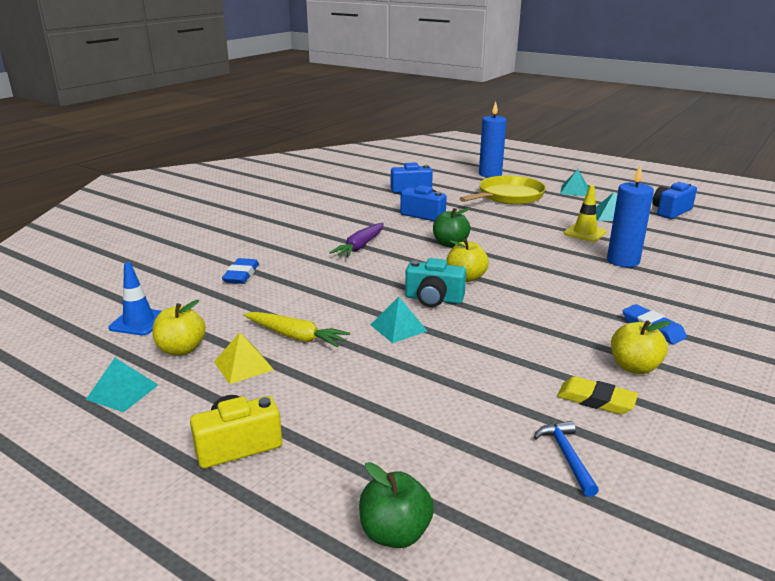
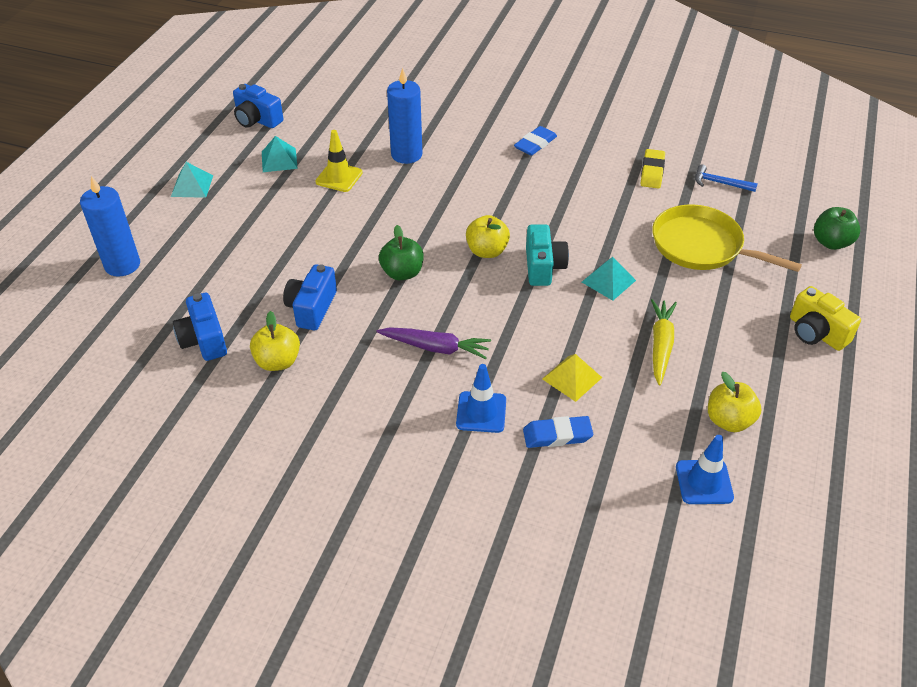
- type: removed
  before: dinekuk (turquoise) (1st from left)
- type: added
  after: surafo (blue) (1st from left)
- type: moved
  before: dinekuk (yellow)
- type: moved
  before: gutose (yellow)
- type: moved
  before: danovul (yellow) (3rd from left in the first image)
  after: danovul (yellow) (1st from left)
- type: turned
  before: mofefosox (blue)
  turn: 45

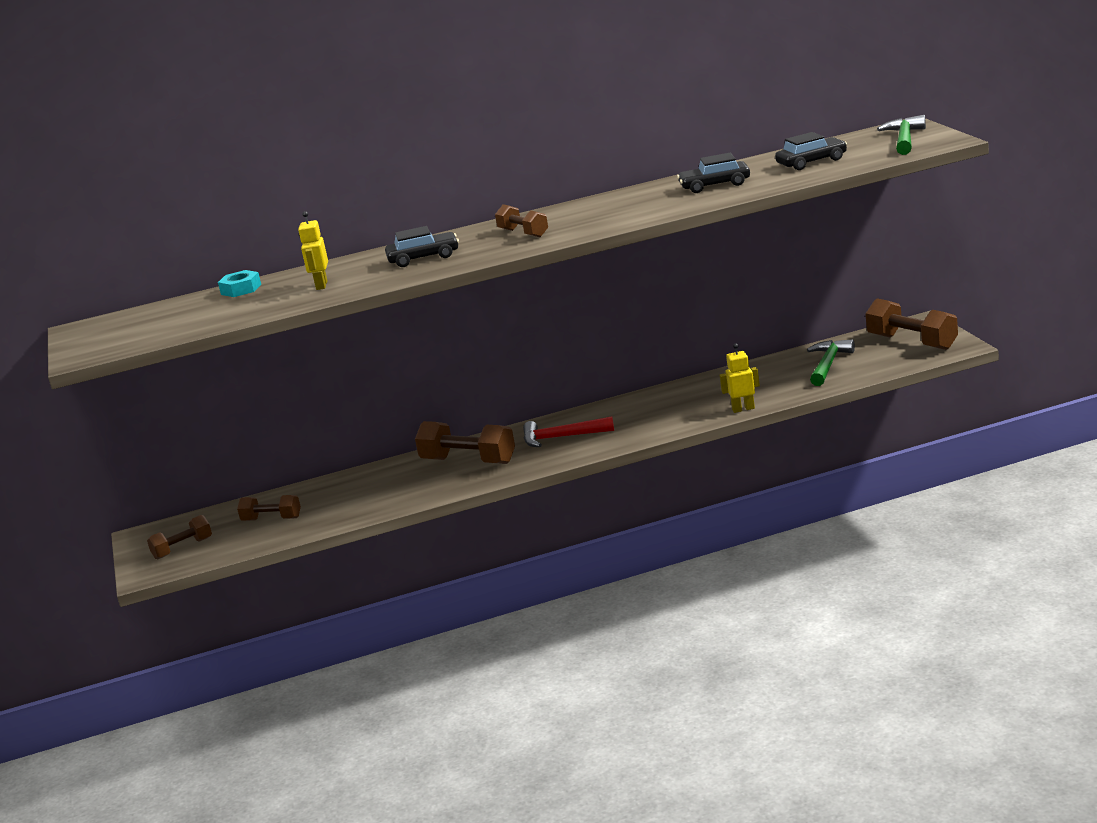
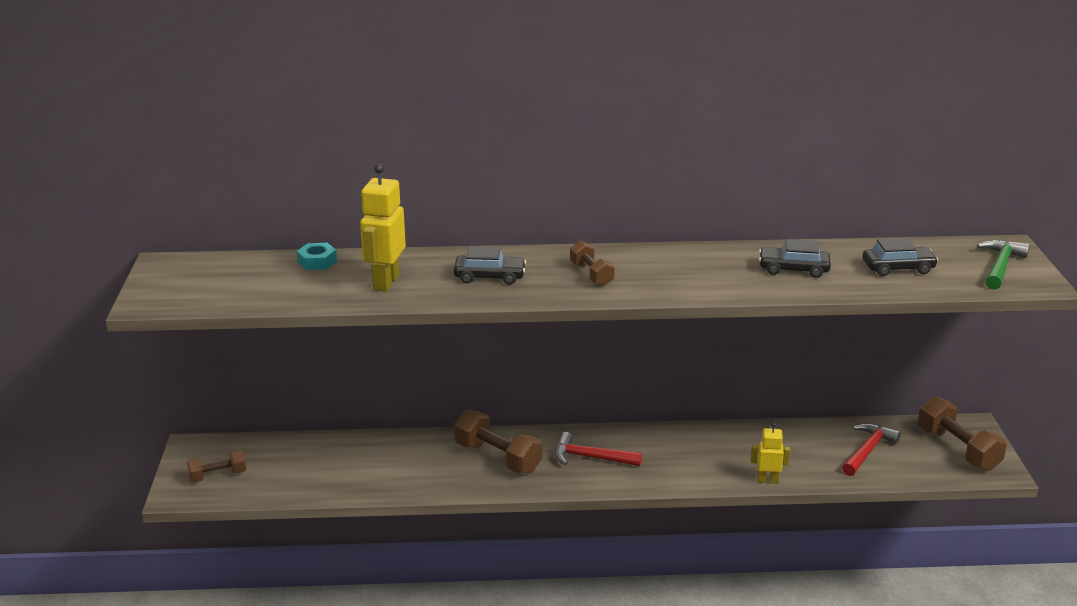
- type: removed
  before: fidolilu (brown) (2nd from left)
- type: recoloured
  before: mofefosox (green) (1st from left)
  after: mofefosox (red) (2nd from left)
- type: resized
  before: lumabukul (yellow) (1st from left)
  scale: 1.7

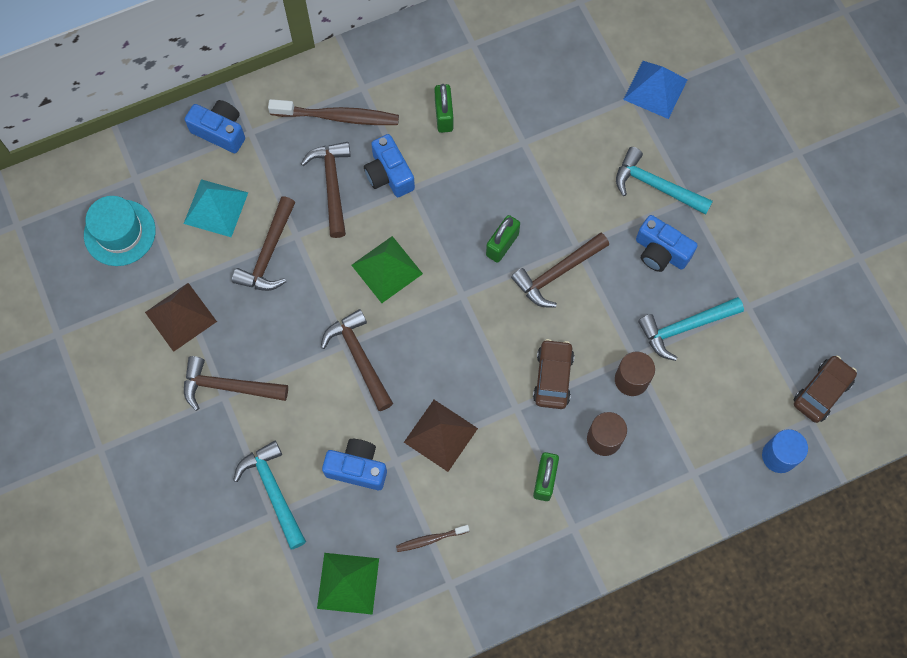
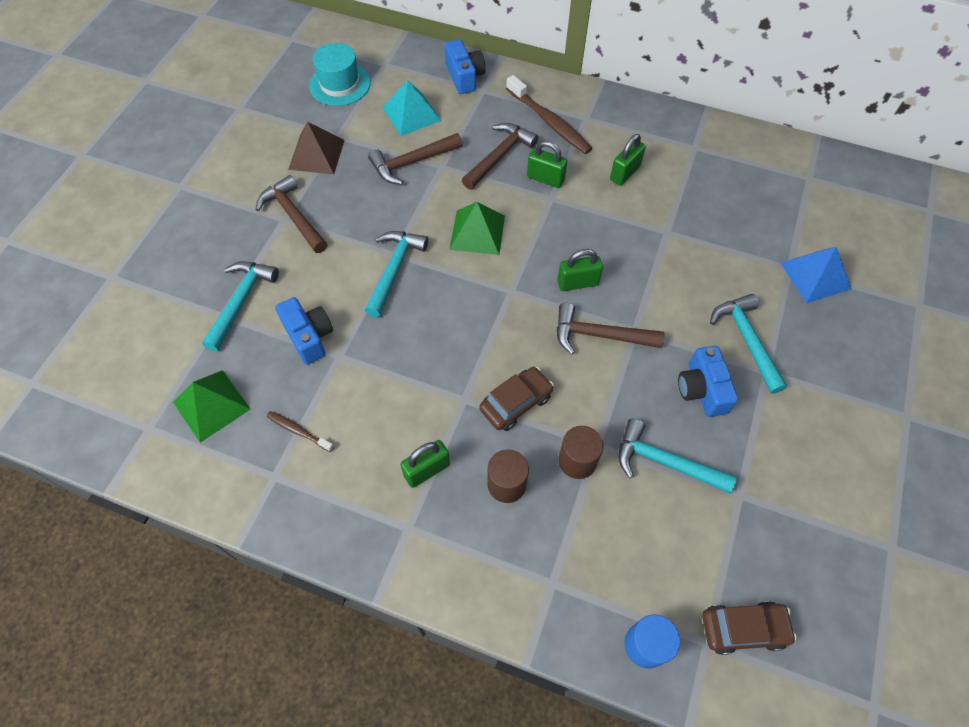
- type: removed
  before: dinekuk (brown) (2nd from left)
- type: replaced
  before: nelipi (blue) (3rd from left)
  after: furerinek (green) (2nd from left)
- type: recoloured
  before: mofefosox (brown) (4th from left)
  after: mofefosox (turquoise) (2nd from left)

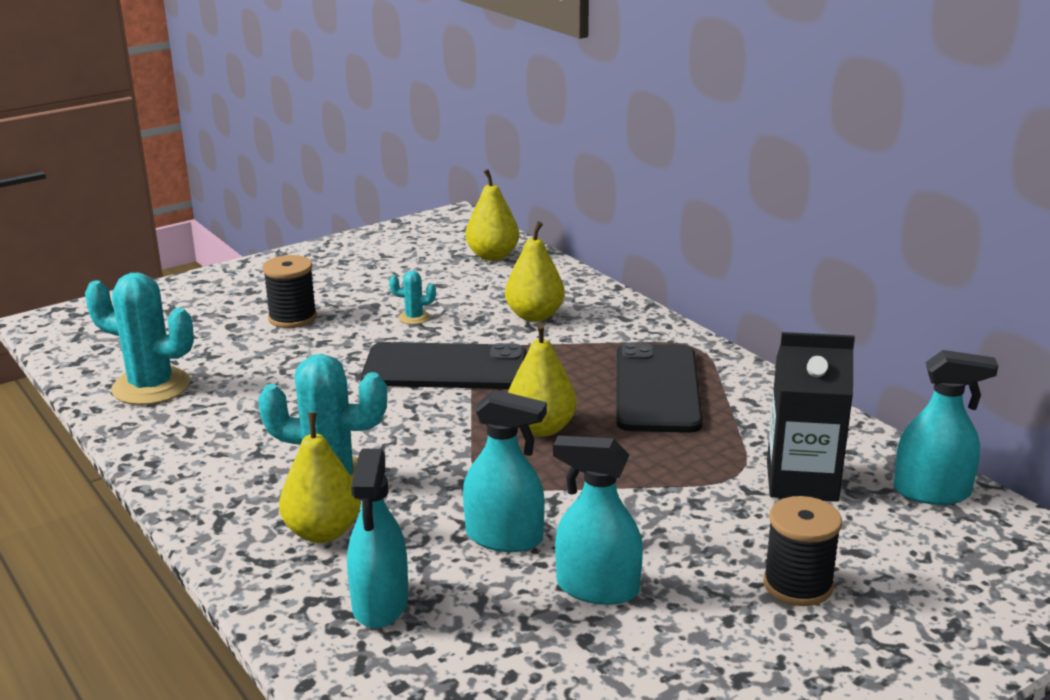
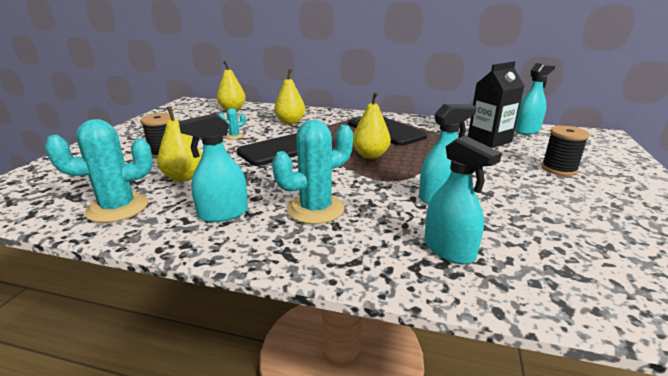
- type: moved
  before: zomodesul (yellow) (1st from left)
- type: moved
  before: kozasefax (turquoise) (3rd from left in the first image)
  after: kozasefax (turquoise) (1st from left)

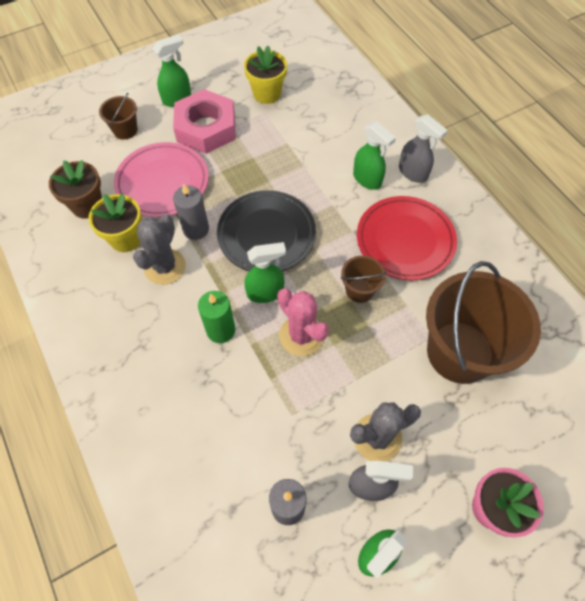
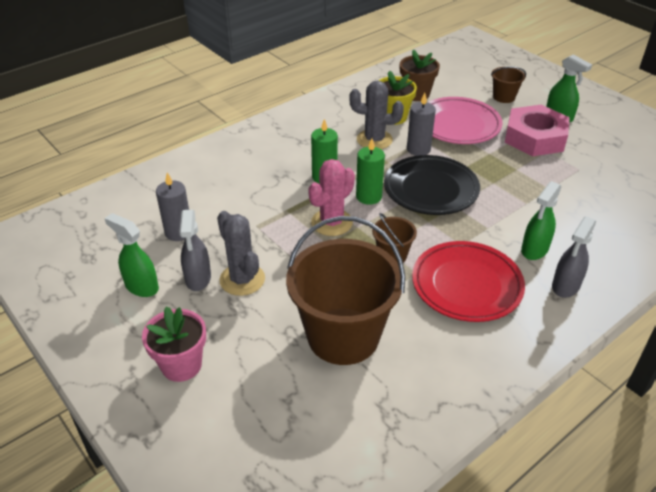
- type: removed
  before: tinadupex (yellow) (2nd from left)
- type: replaced
  before: kozasefax (green) (2nd from left)
  after: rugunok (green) (2nd from left)

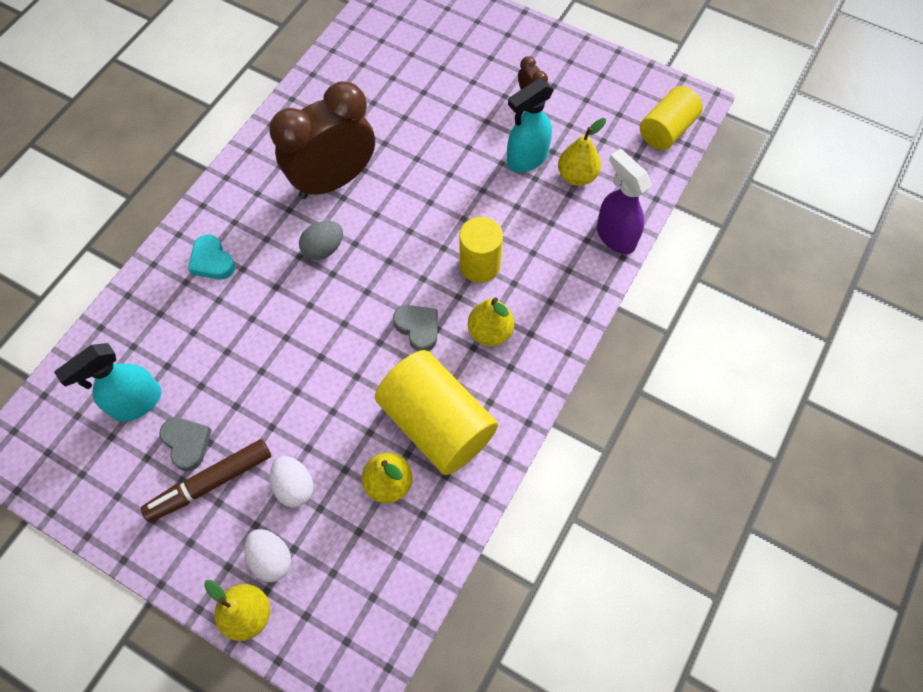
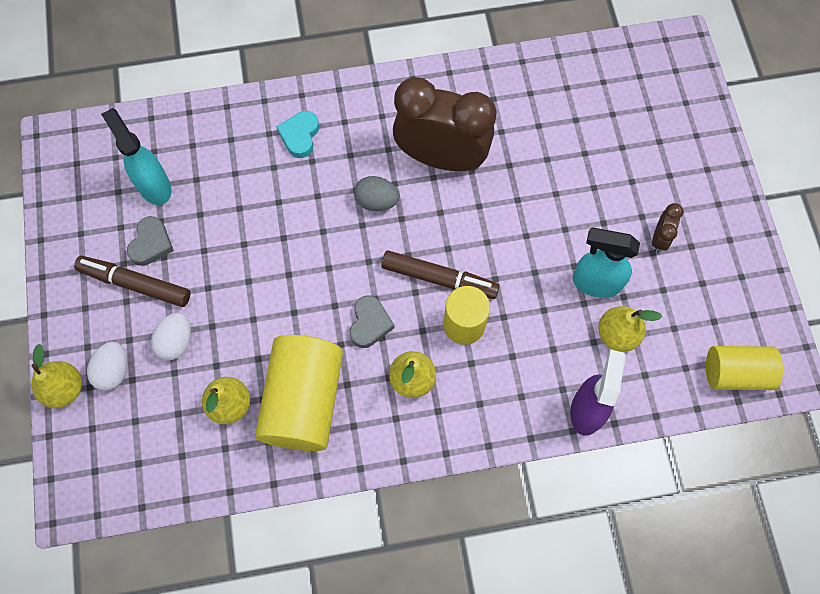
- type: added
  after: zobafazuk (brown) (2nd from left)
- type: turned
  before: kozasefax (turquoise) (1st from left)
  turn: 45

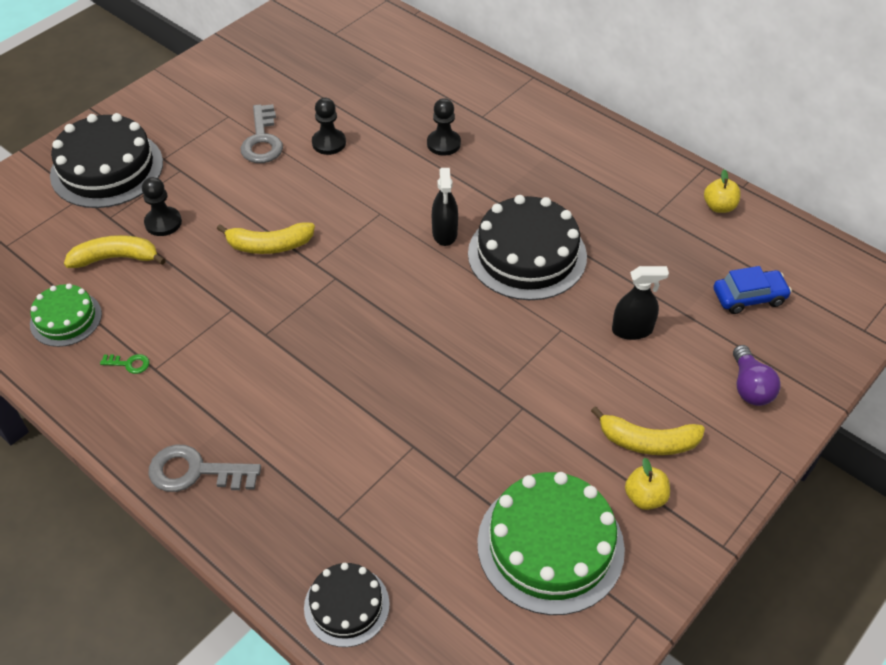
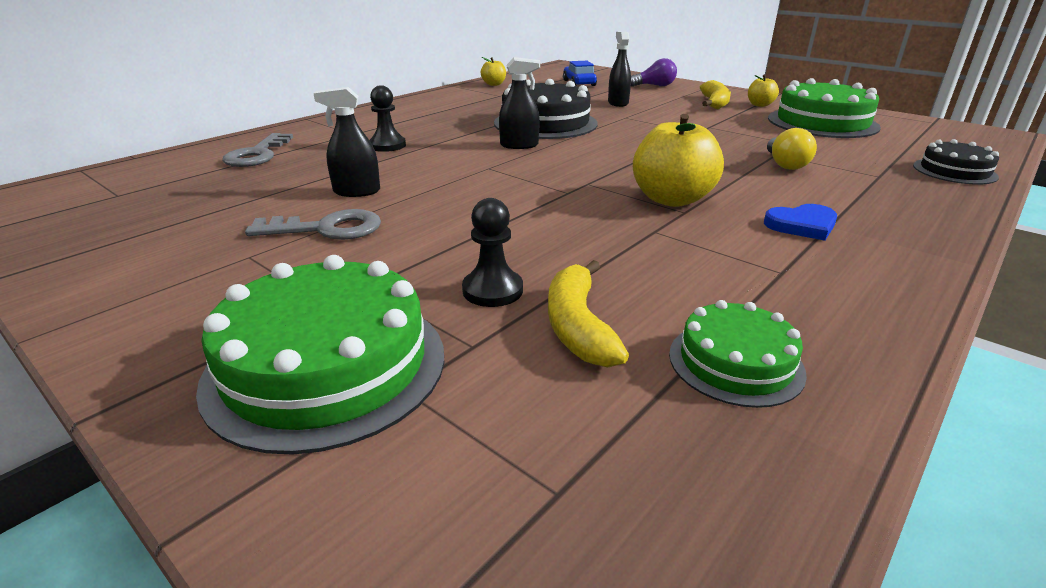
- type: removed
  before: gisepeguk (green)
- type: removed
  before: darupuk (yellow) (2nd from left)
- type: added
  after: danovul (yellow) (2nd from left)
- type: added
  after: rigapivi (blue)
- type: added
  after: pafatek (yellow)
- type: moved
  before: gisepeguk (grey) (1st from left)
- type: replaced
  before: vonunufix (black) (2nd from left)
  after: kozasefax (black) (1st from left)
- type: recoloured
  before: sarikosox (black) (1st from left)
  after: sarikosox (green) (1st from left)

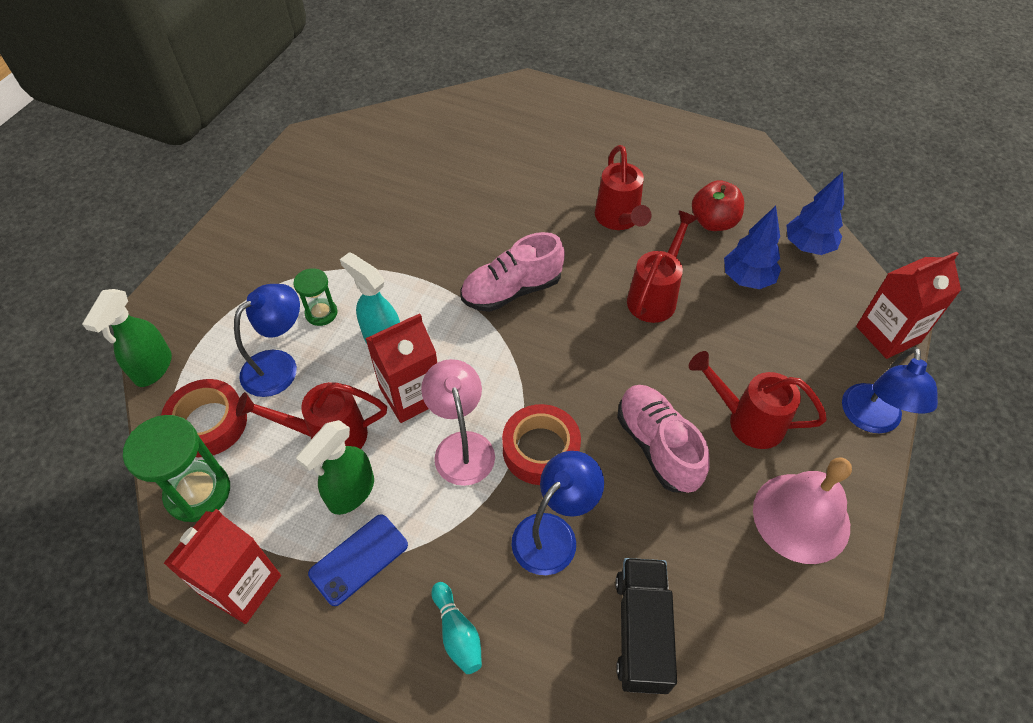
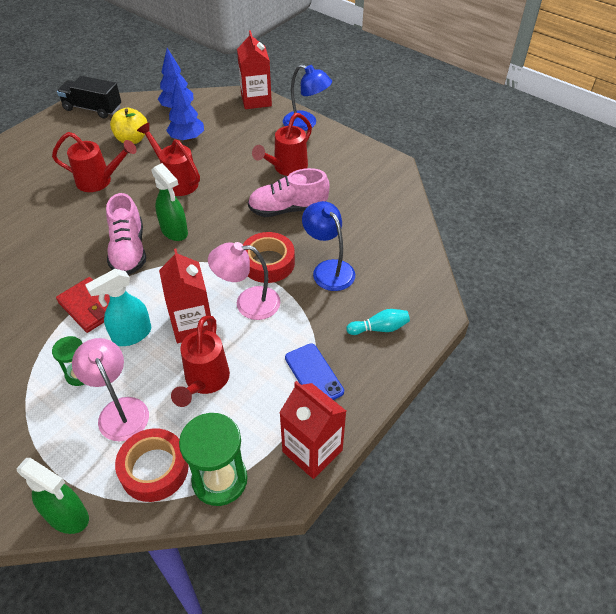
- type: removed
  before: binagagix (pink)
- type: added
  after: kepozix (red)
- type: moved
  before: kozasefax (green) (2nd from left)
- type: moved
  before: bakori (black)
- type: recoloured
  before: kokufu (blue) (1st from left)
  after: kokufu (pink) (1st from left)
- type: recoloured
  before: danovul (red)
  after: danovul (yellow)

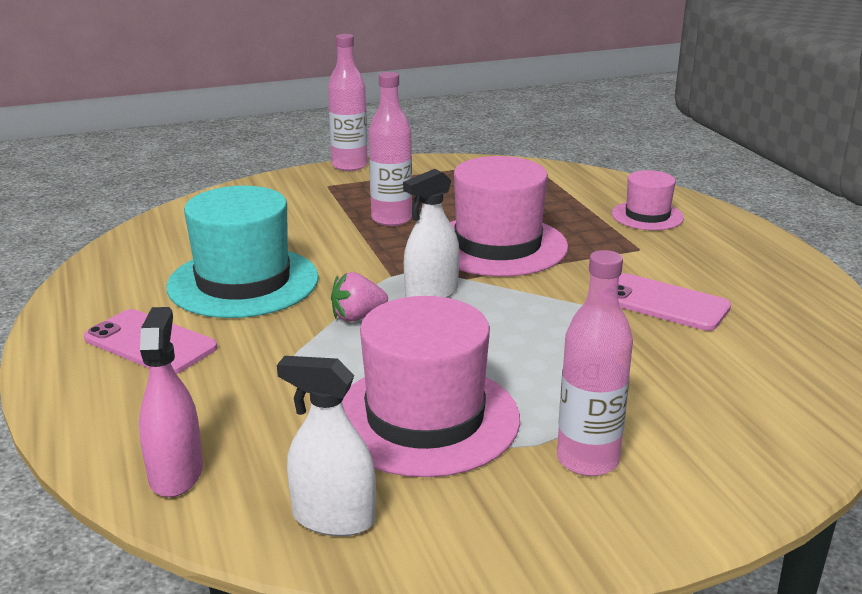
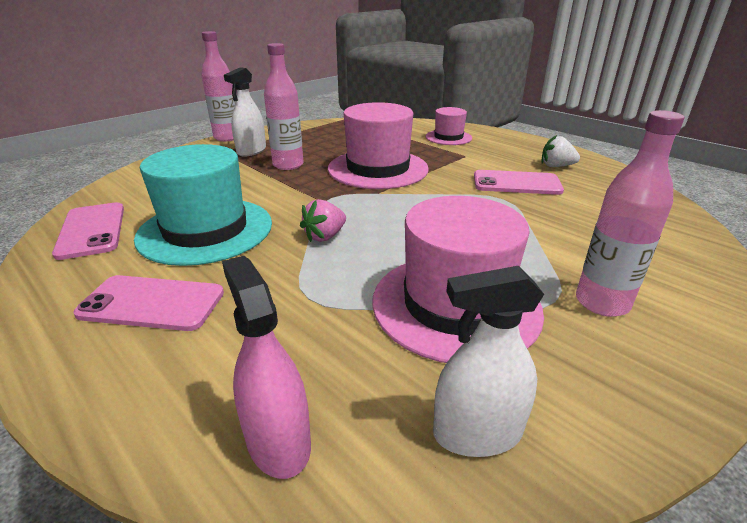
- type: added
  after: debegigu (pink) (1st from left)
- type: added
  after: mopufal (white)
- type: moved
  before: kozasefax (white) (2nd from left in the first image)
  after: kozasefax (white) (1st from left)

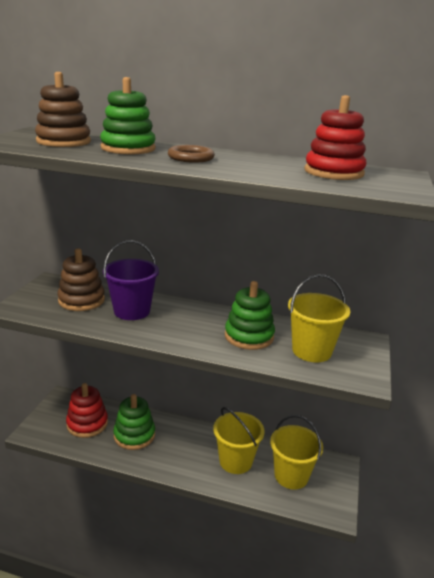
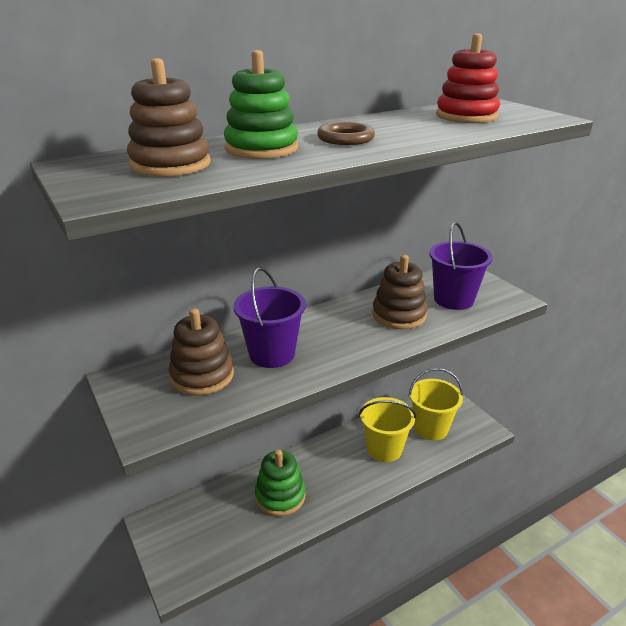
- type: removed
  before: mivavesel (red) (1st from left)
- type: recoloured
  before: mivavesel (green) (3rd from left)
  after: mivavesel (brown) (3rd from left)
- type: recoloured
  before: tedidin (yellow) (3rd from left)
  after: tedidin (purple) (2nd from left)

